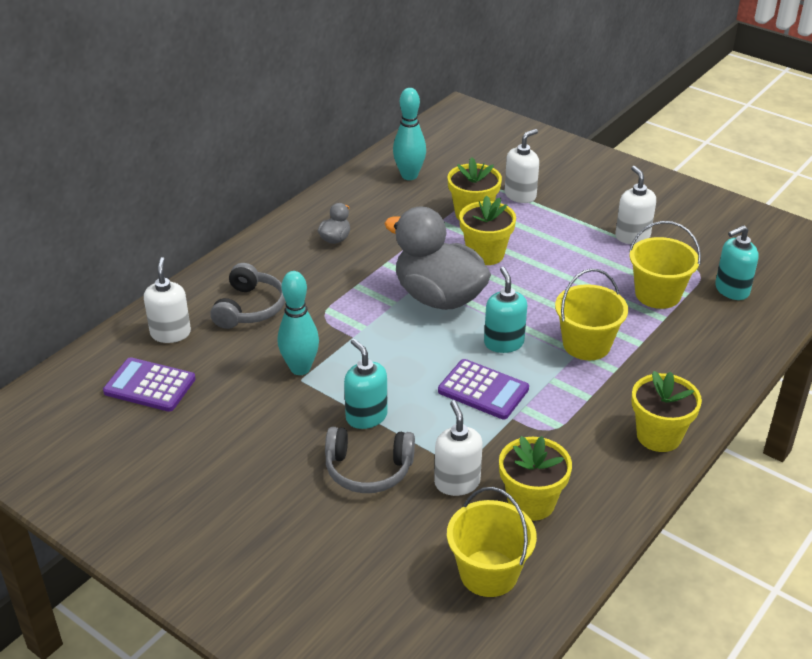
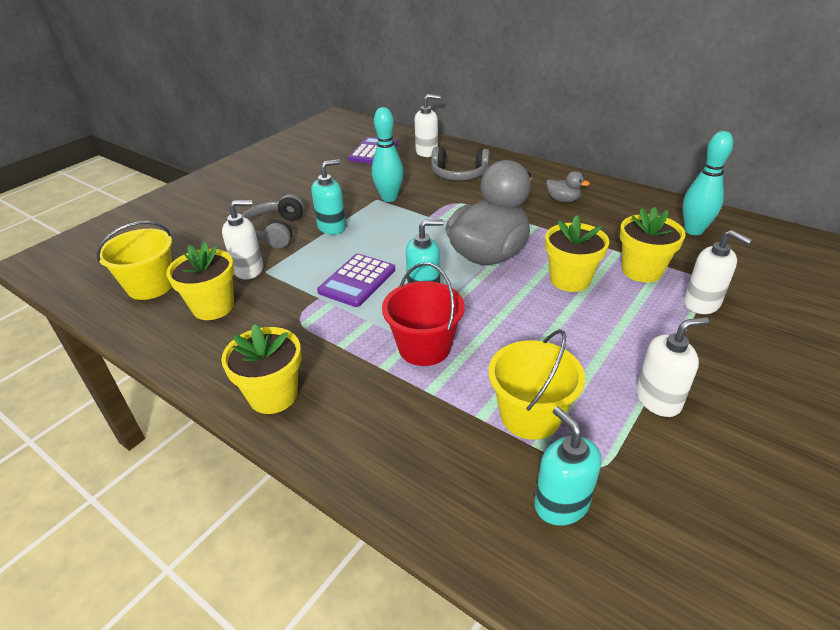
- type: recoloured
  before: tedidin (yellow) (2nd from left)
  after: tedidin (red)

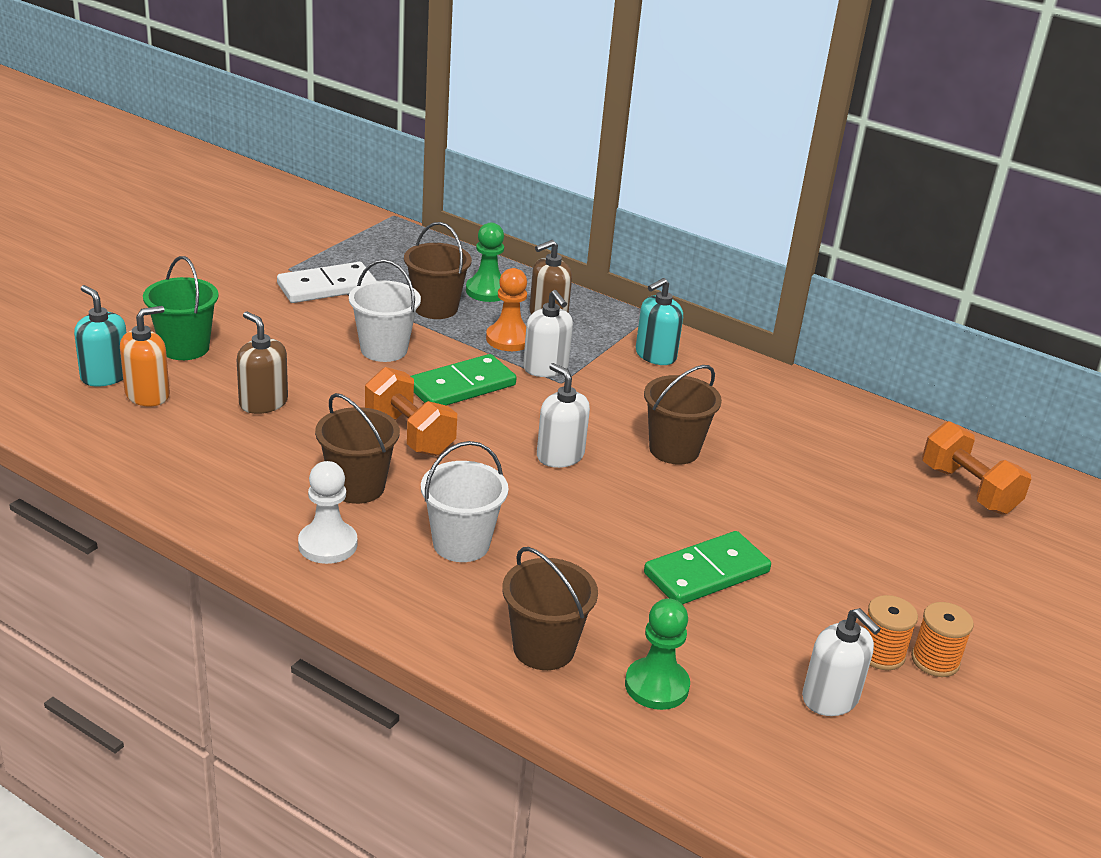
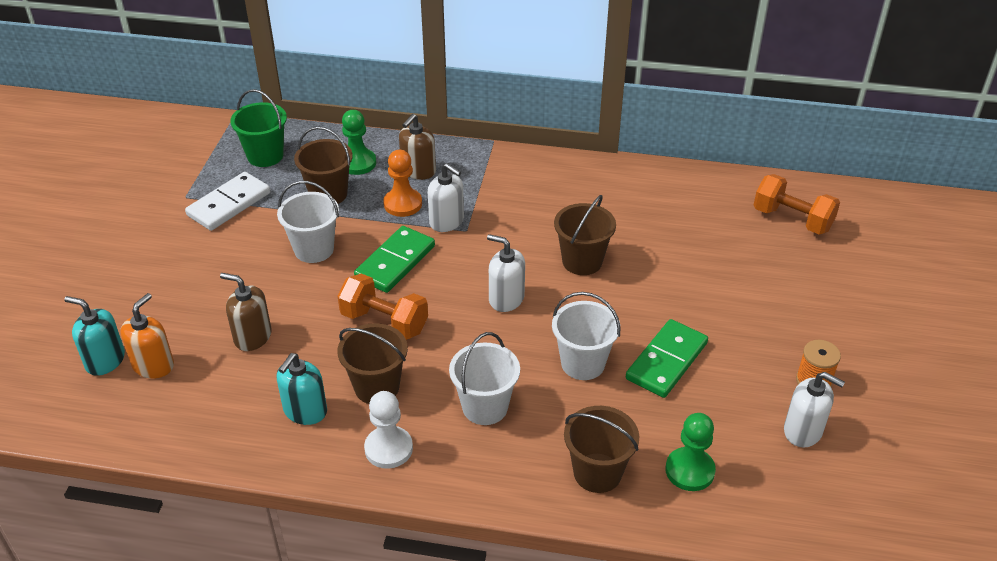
- type: removed
  before: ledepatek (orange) (2nd from left)
- type: added
  after: tedidin (white) (3rd from left)
- type: moved
  before: tedidin (green)
- type: moved
  before: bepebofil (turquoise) (2nd from left)

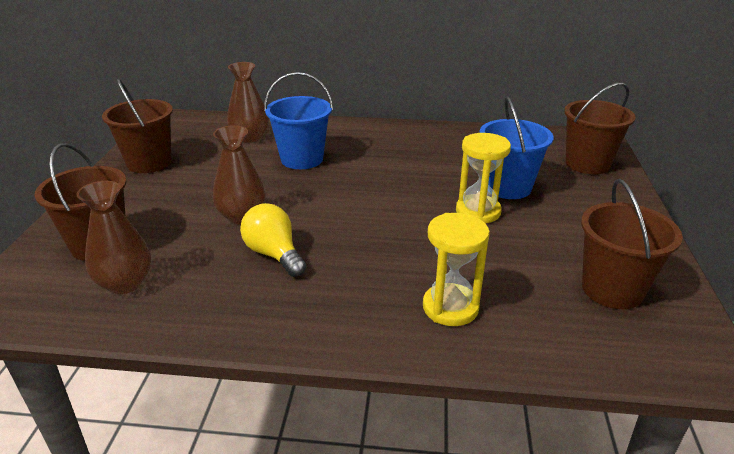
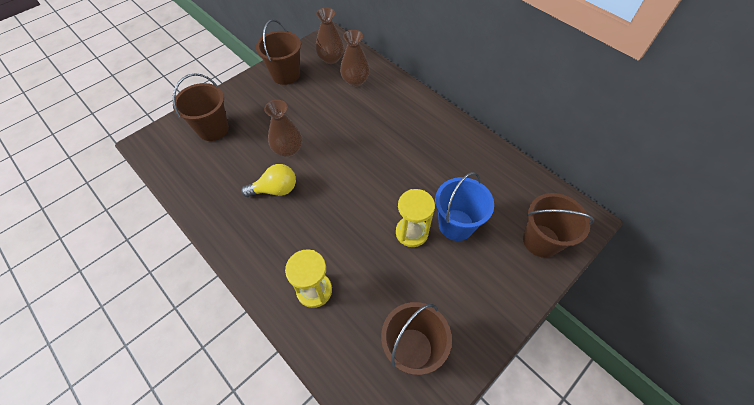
- type: removed
  before: tedidin (blue) (1st from left)
- type: moved
  before: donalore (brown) (1st from left in the first image)
  after: donalore (brown) (2nd from left)
- type: turned
  before: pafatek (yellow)
  turn: 75

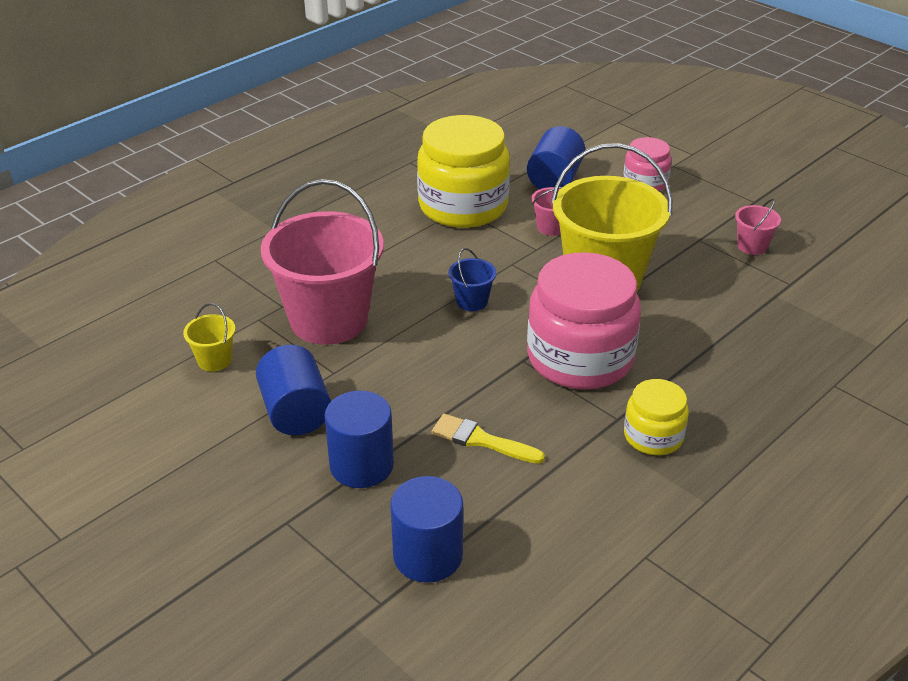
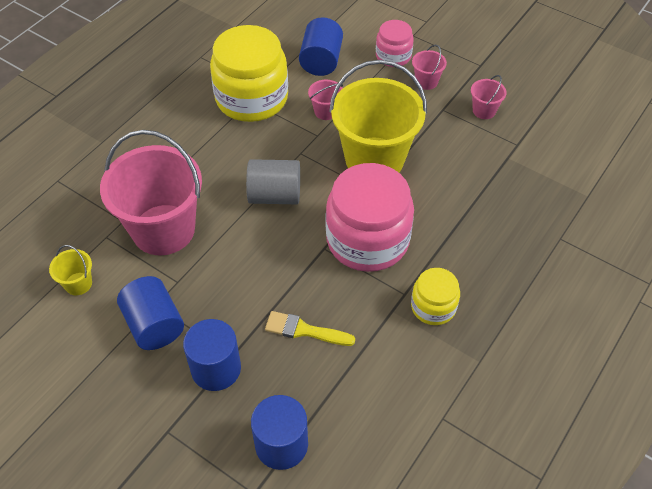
- type: added
  after: tedidin (pink) (3rd from left)
- type: replaced
  before: tedidin (blue)
  after: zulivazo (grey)

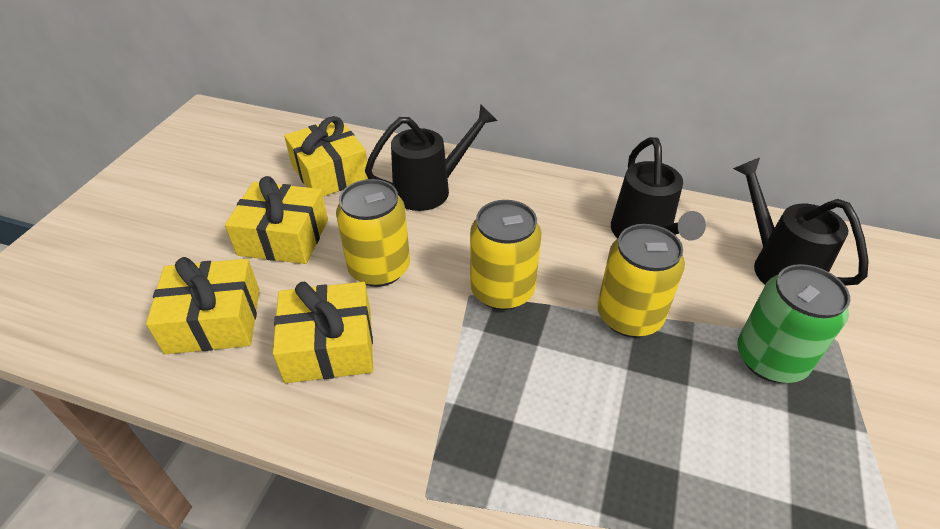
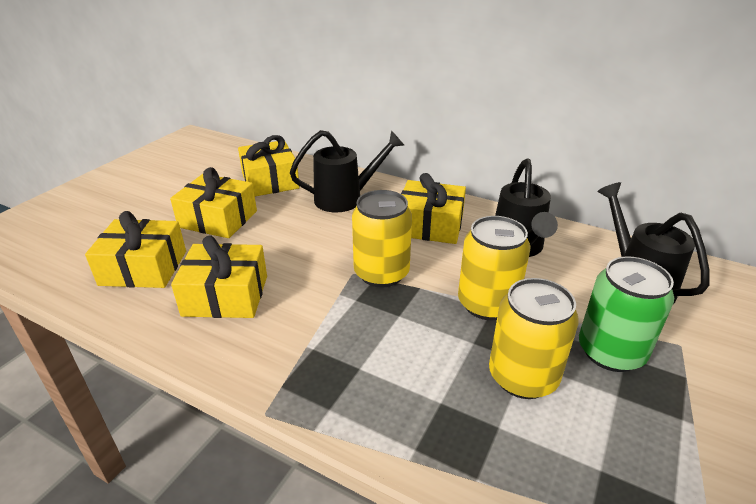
- type: added
  after: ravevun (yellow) (5th from left)
- type: moved
  before: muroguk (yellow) (1st from left in the first image)
  after: muroguk (yellow) (3rd from left)

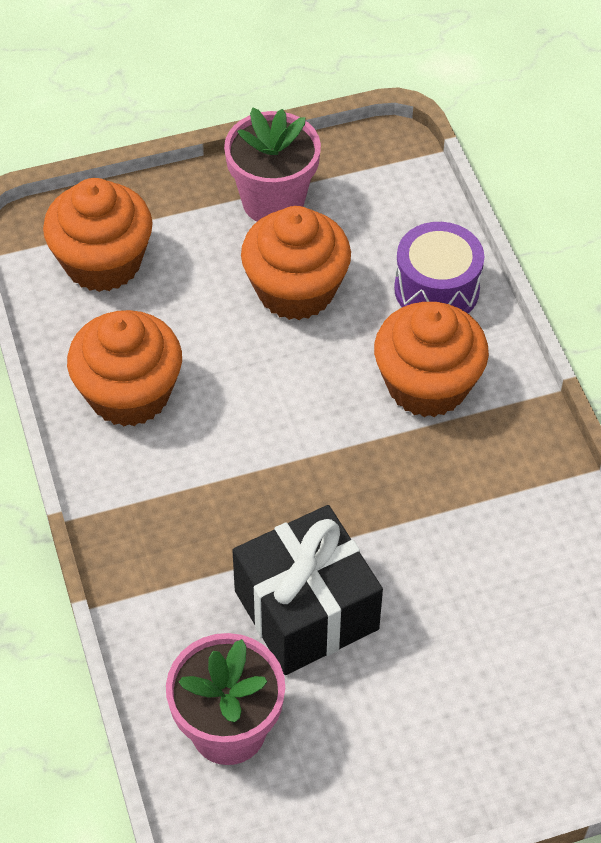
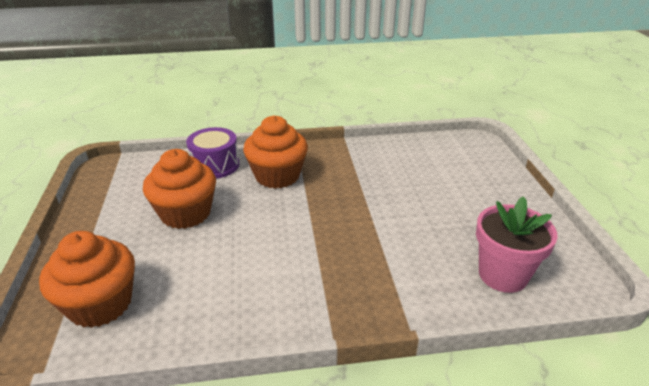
- type: removed
  before: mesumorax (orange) (2nd from left)
- type: removed
  before: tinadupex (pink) (2nd from left)
- type: removed
  before: ravevun (black)

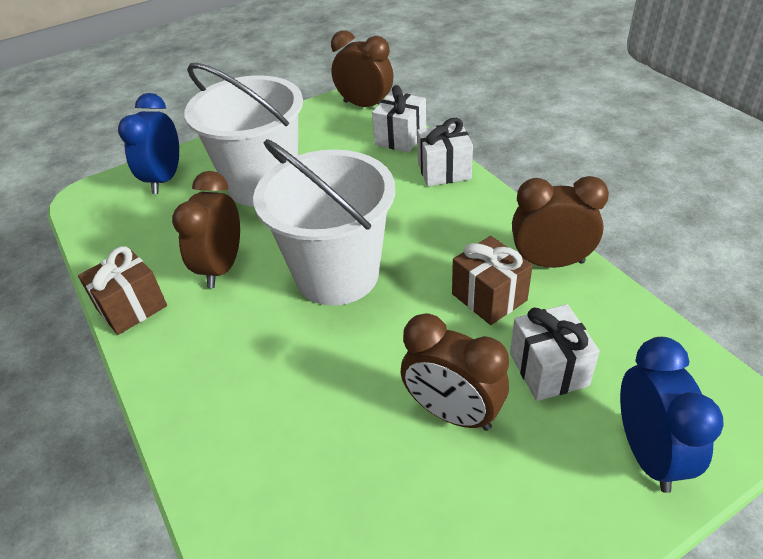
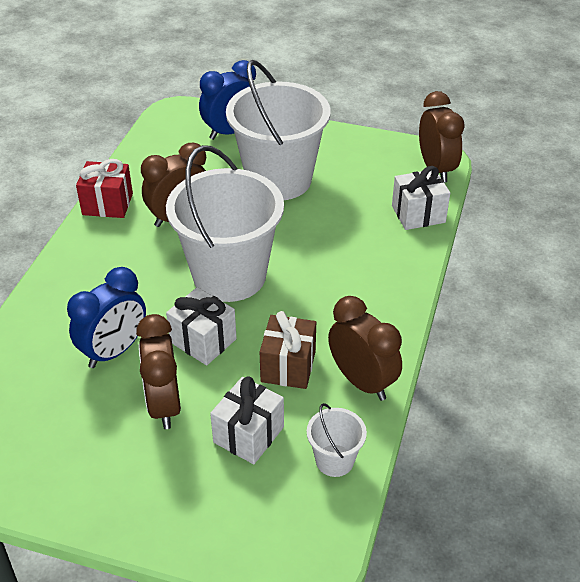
- type: added
  after: tedidin (white) (3rd from left)
- type: moved
  before: ravevun (white) (2nd from left in the first image)
  after: ravevun (white) (1st from left)
- type: moved
  before: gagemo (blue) (2nd from left in the first image)
  after: gagemo (blue) (1st from left)
- type: recoloured
  before: ravevun (brown) (1st from left)
  after: ravevun (red)

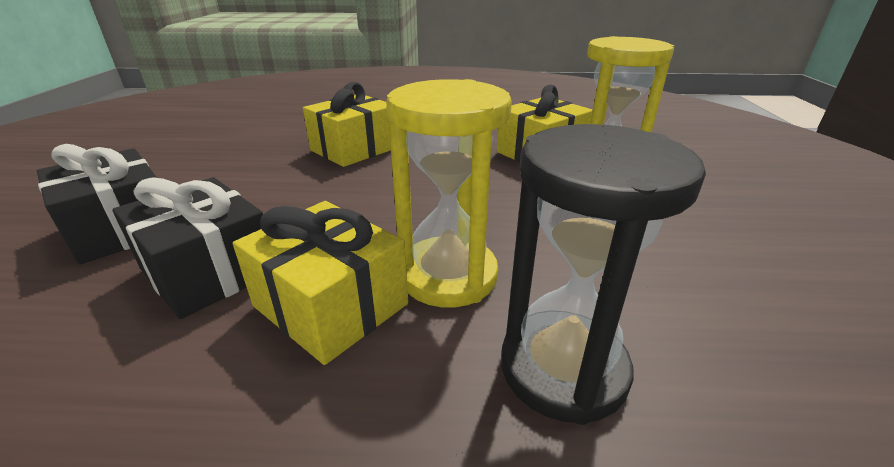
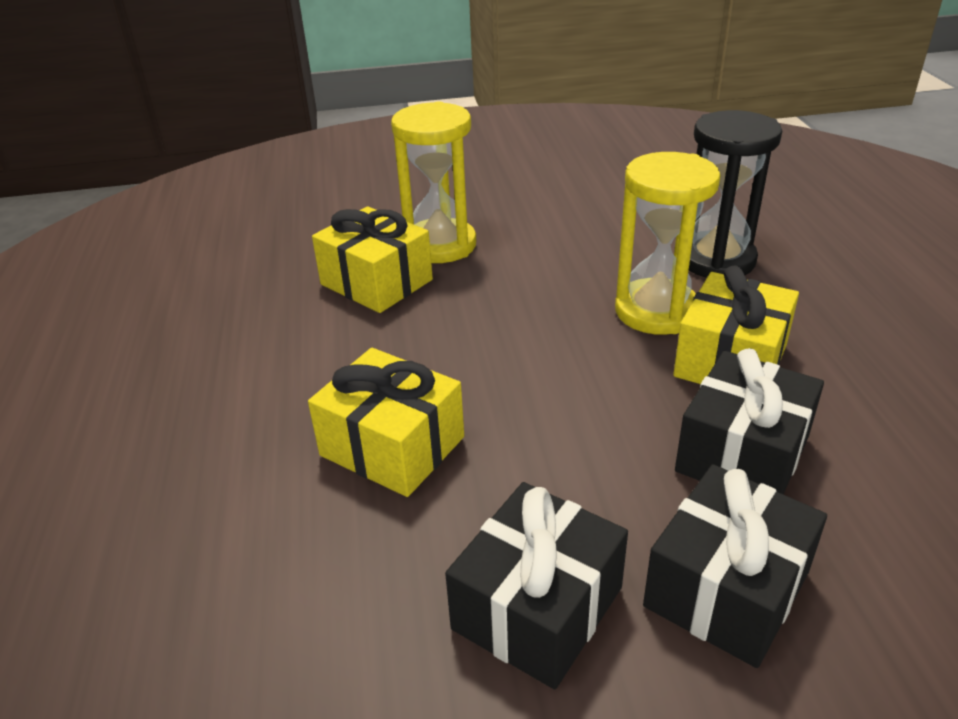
- type: added
  after: ravevun (black) (1st from left)

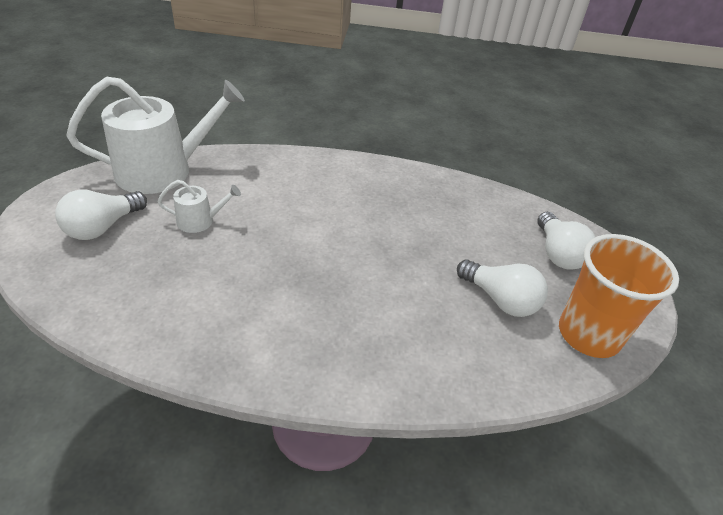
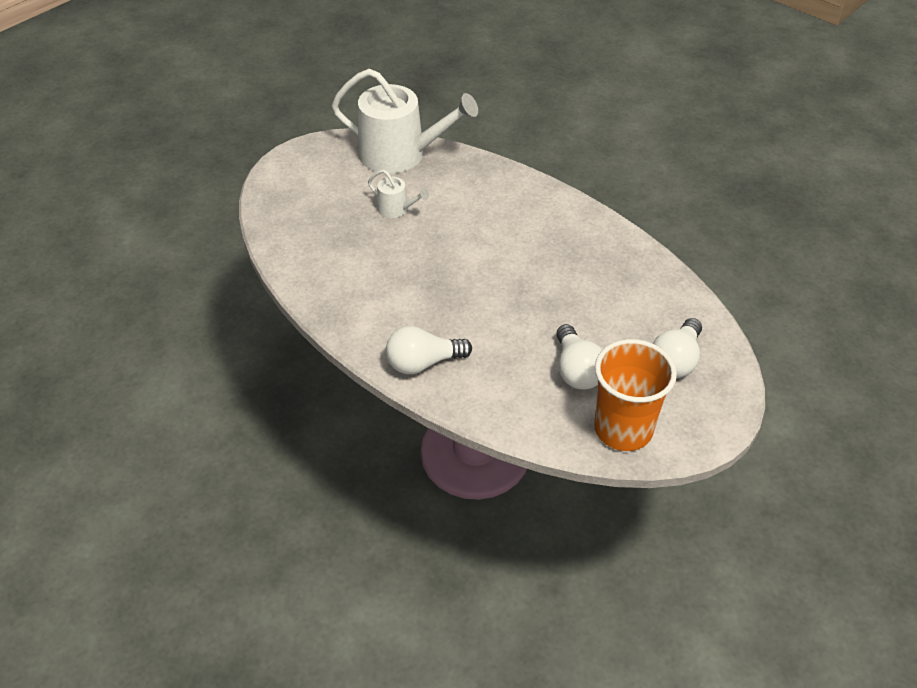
- type: moved
  before: pafatek (white) (1st from left)

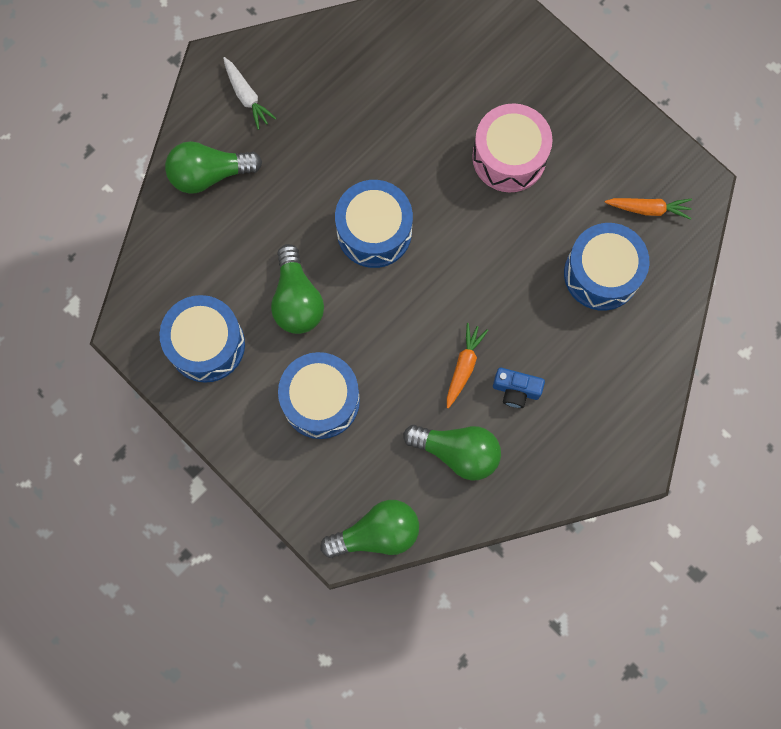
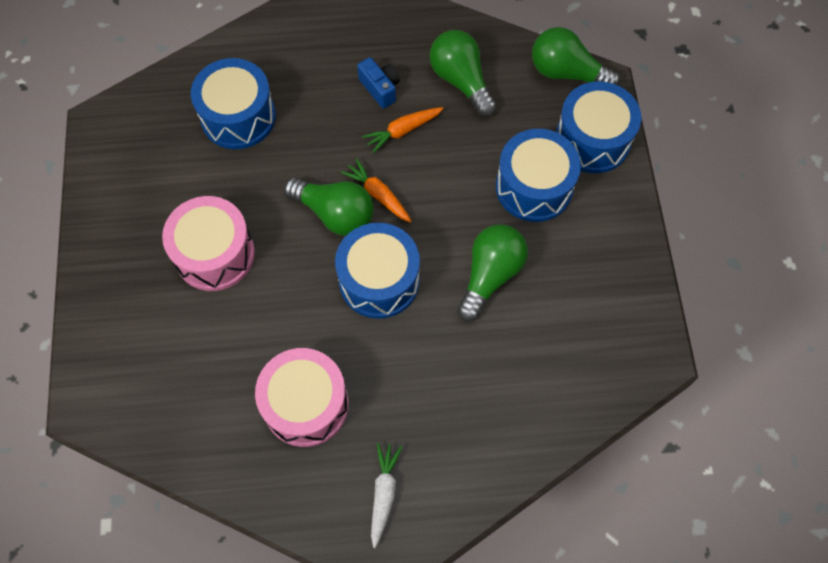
- type: added
  after: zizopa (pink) (2nd from left)
- type: moved
  before: zizopa (blue) (1st from left in the first image)
  after: zizopa (blue) (4th from left)
- type: moved
  before: pafatek (green) (1st from left)
- type: moved
  before: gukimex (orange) (2nd from left in the first image)
  after: gukimex (orange) (1st from left)

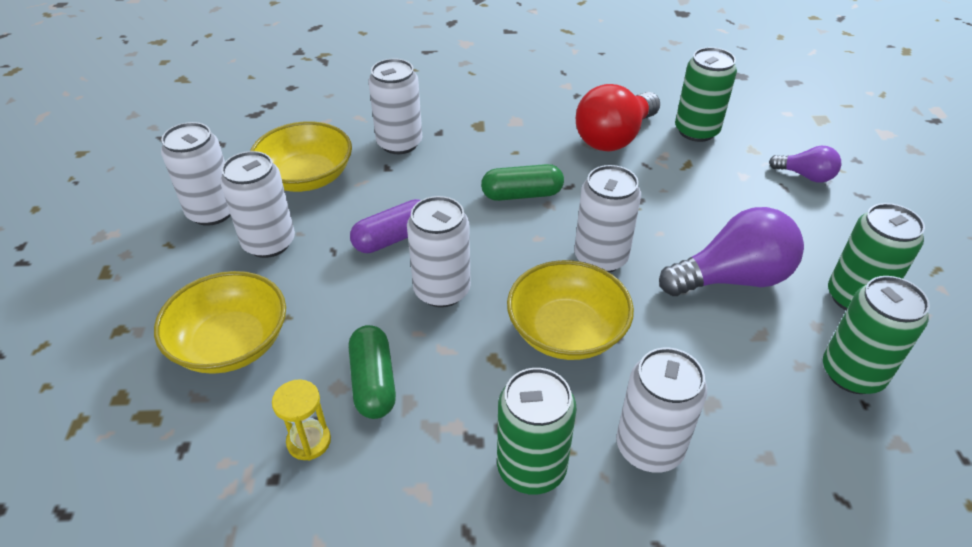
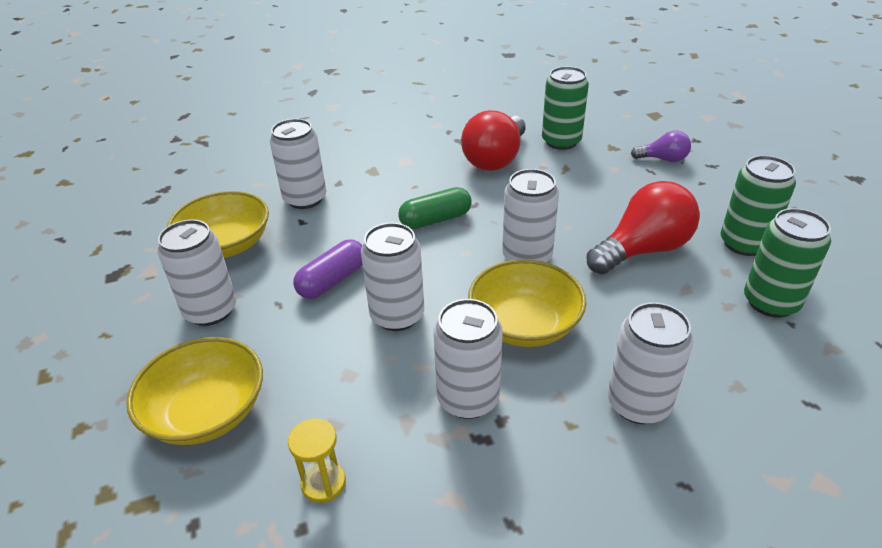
- type: removed
  before: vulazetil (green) (1st from left)
- type: removed
  before: muroguk (green) (1st from left)
- type: moved
  before: muroguk (white) (1st from left in the first image)
  after: muroguk (white) (4th from left)
- type: recoloured
  before: pafatek (purple) (1st from left)
  after: pafatek (red) (2nd from left)

